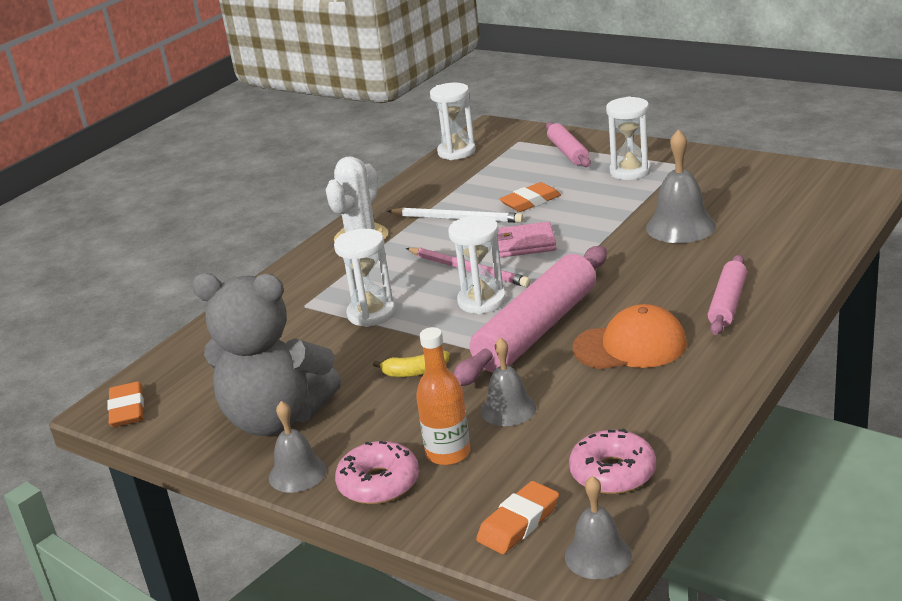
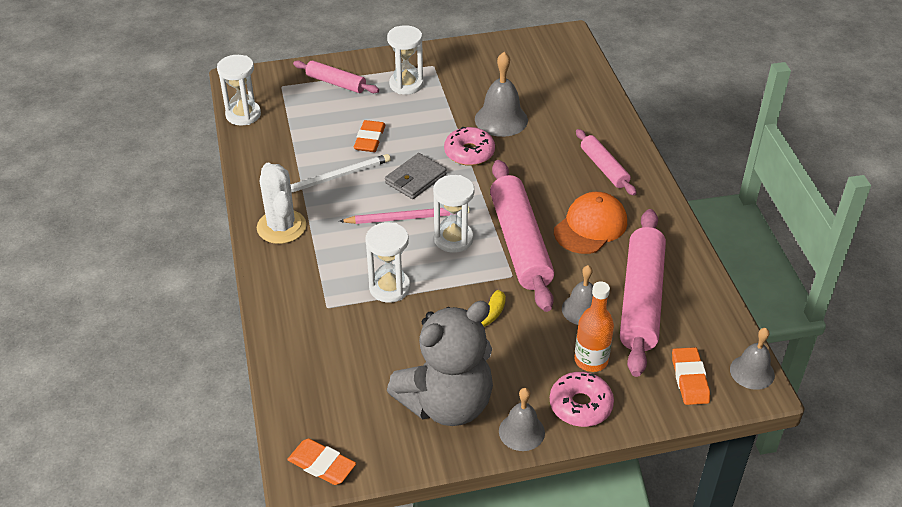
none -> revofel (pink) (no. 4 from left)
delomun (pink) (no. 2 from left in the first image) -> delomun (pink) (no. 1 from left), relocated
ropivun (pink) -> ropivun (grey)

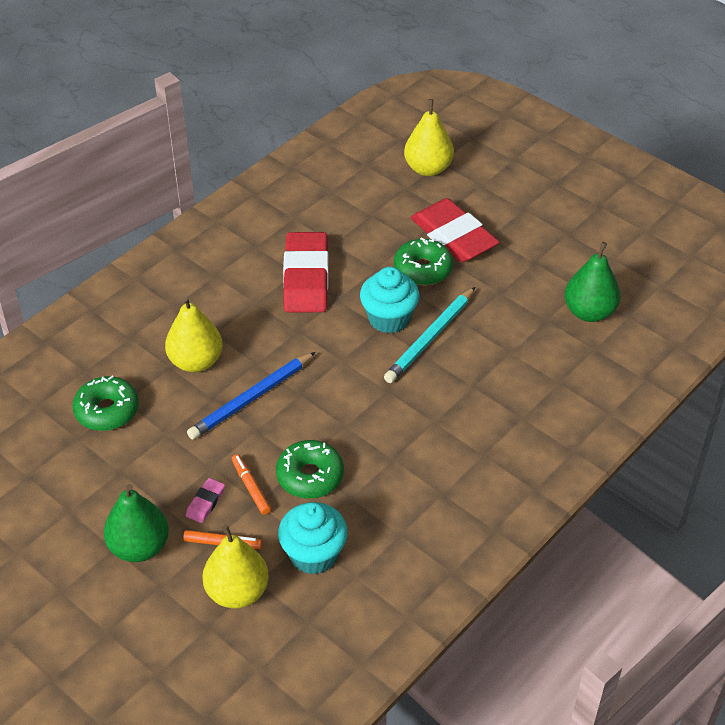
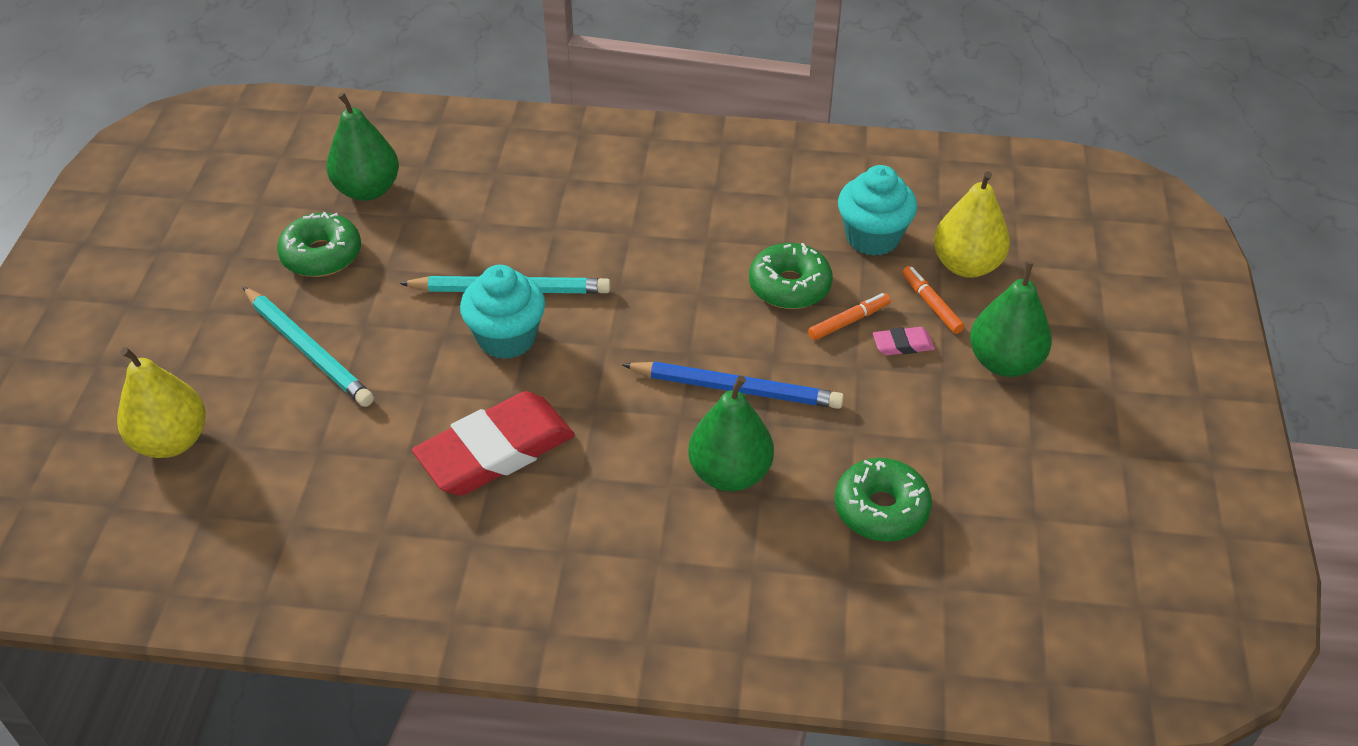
delomun (green) (no. 3 from left in the first image) -> delomun (green) (no. 1 from left), relocated
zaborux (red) (no. 2 from left) -> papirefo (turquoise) (no. 1 from left)
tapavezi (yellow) (no. 1 from left) -> tapavezi (green) (no. 2 from left)
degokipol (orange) (no. 2 from left in the first image) -> degokipol (orange) (no. 1 from left), 150 degrees counterclockwise

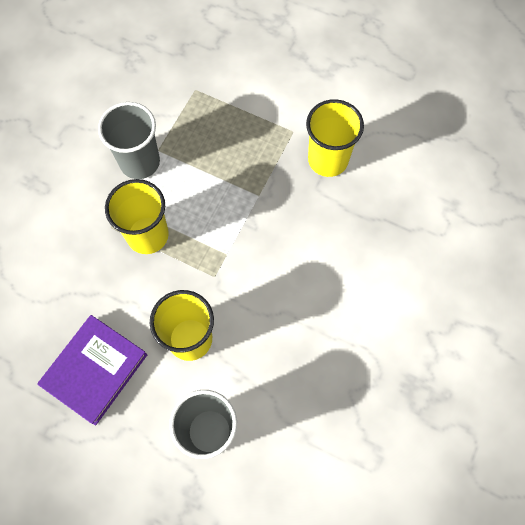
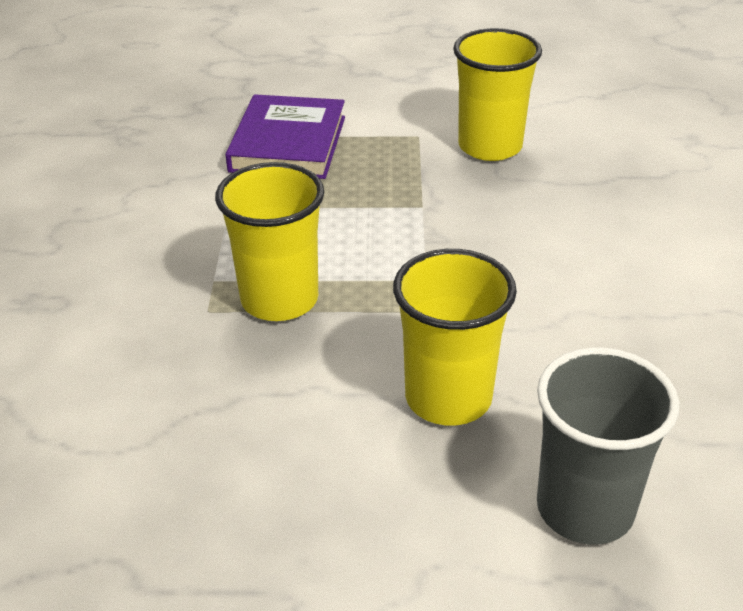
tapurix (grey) (no. 1 from left) -> none
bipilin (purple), relocated

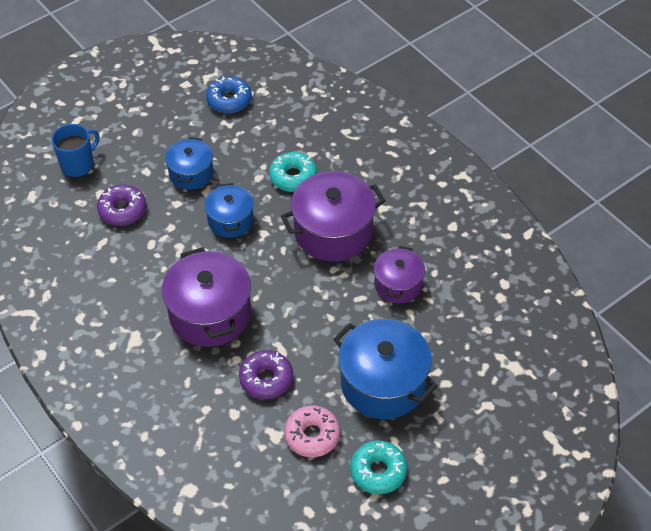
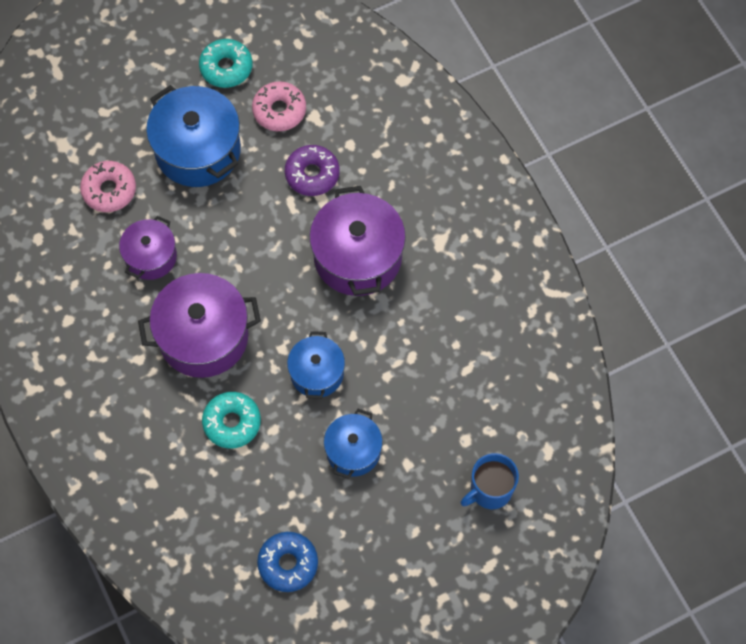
delomun (purple) (no. 1 from left) -> none
none -> delomun (pink) (no. 1 from left)

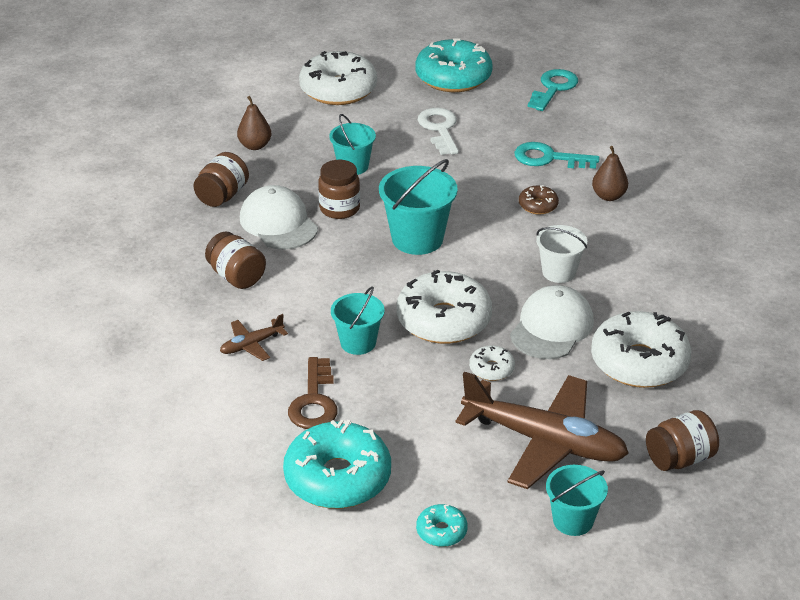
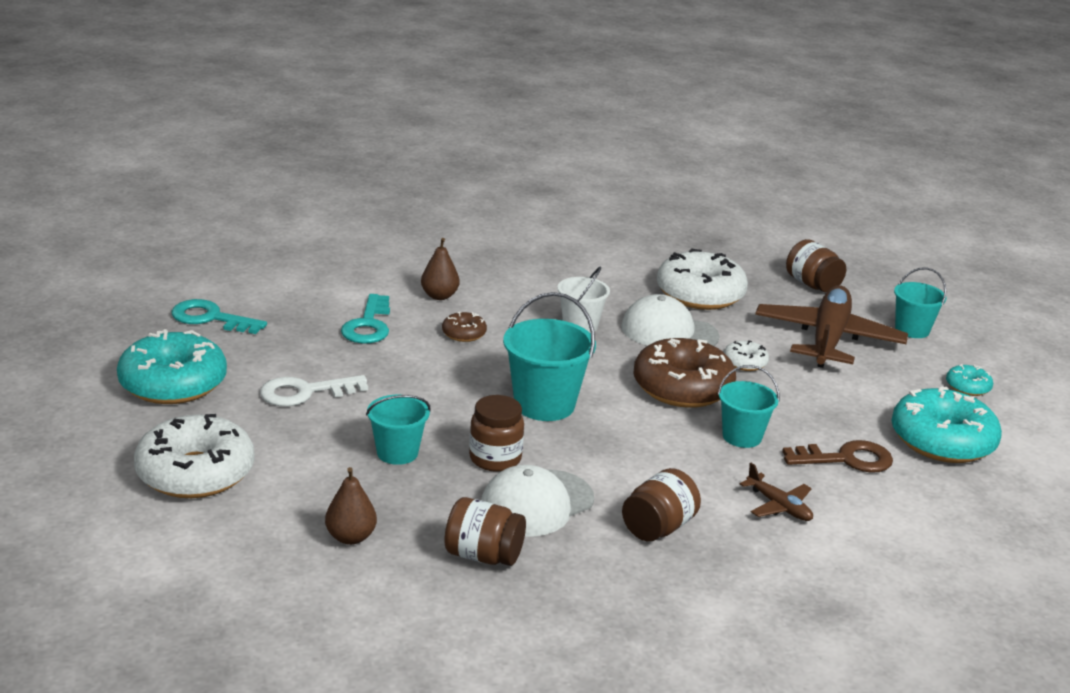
delomun (white) (no. 2 from left) -> delomun (brown) (no. 2 from left)

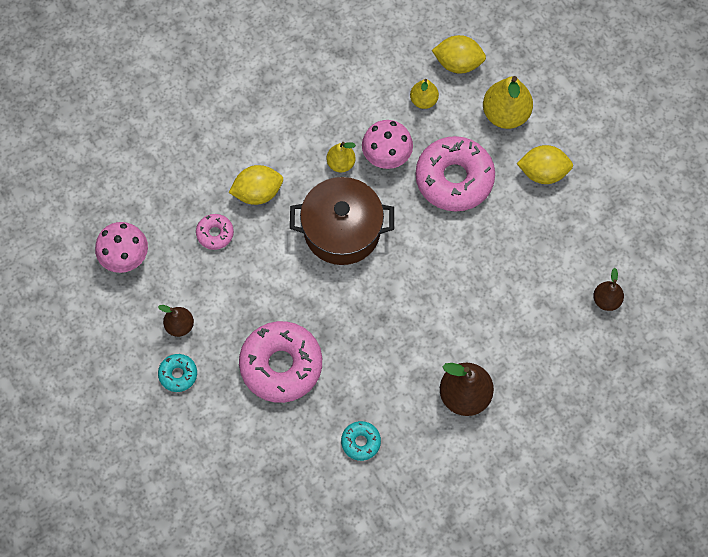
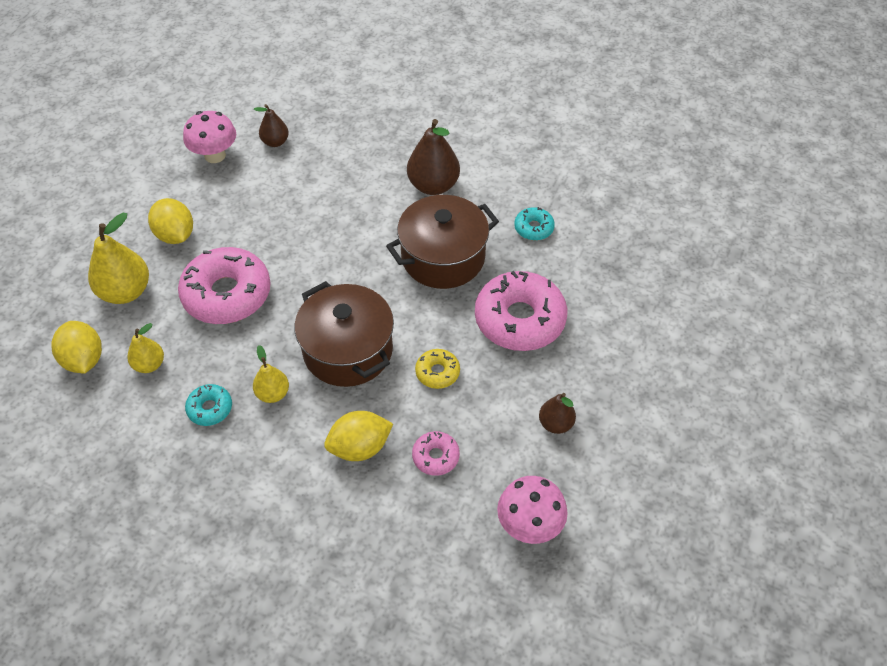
none -> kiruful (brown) (no. 2 from left)
none -> delomun (yellow)
delomun (turquoise) (no. 1 from left), relocated
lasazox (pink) (no. 2 from left in the first image) -> lasazox (pink) (no. 1 from left), relocated
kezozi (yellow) (no. 1 from left in the first image) -> kezozi (yellow) (no. 3 from left), 60 degrees counterclockwise

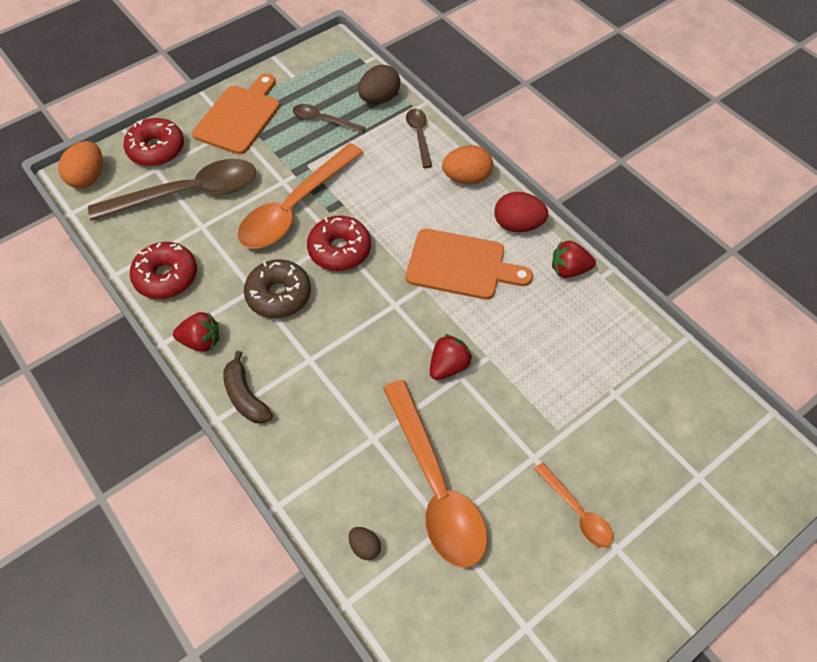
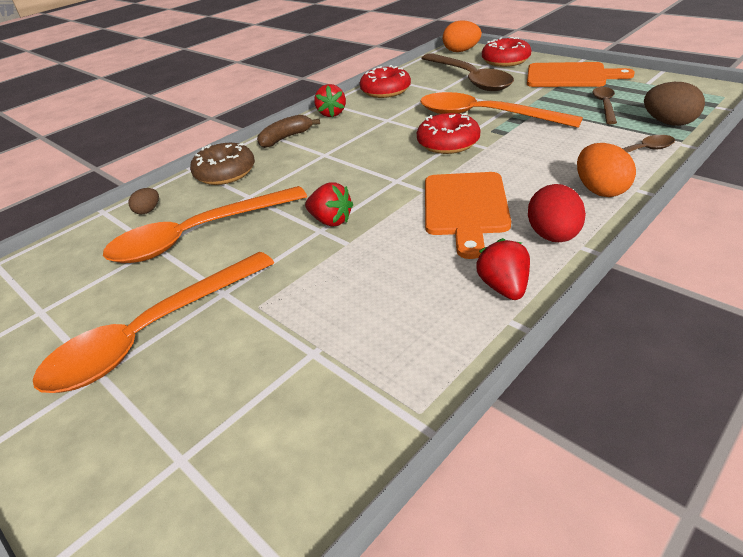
delomun (brown), relocated
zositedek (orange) (no. 3 from left in the first image) -> zositedek (orange) (no. 1 from left), x2.05

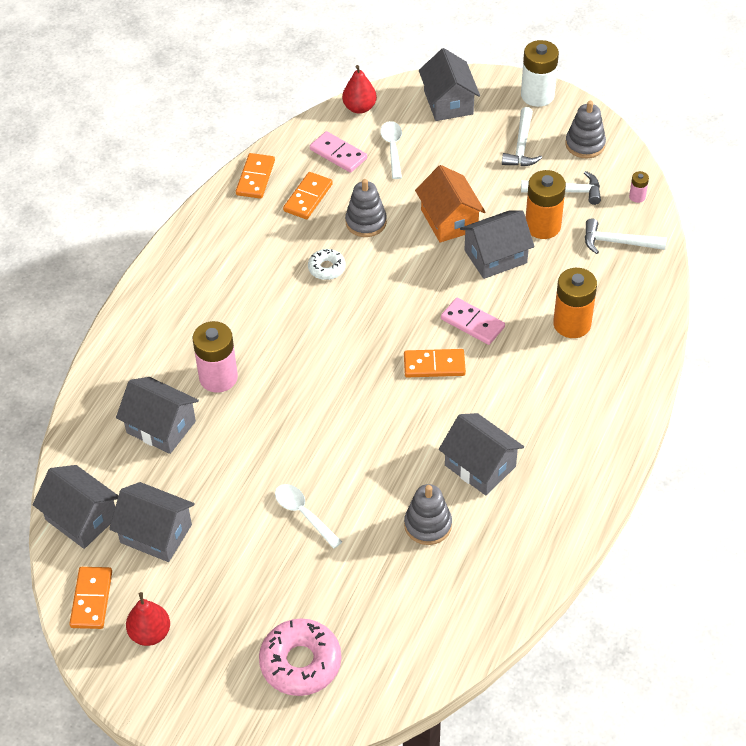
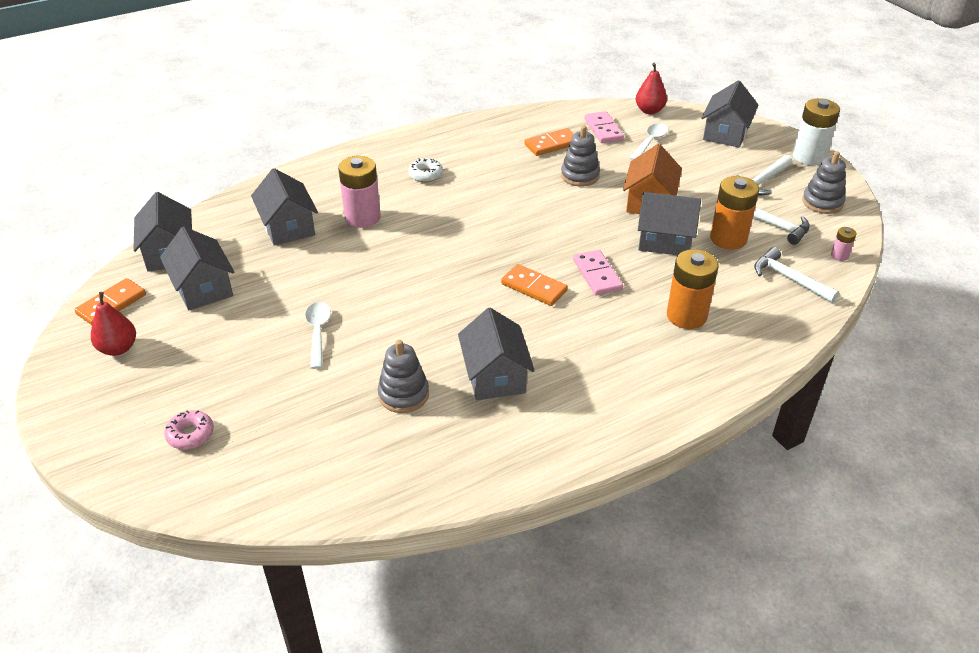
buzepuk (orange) (no. 2 from left) -> none
delomun (white), relocated
delomun (pink), x0.55

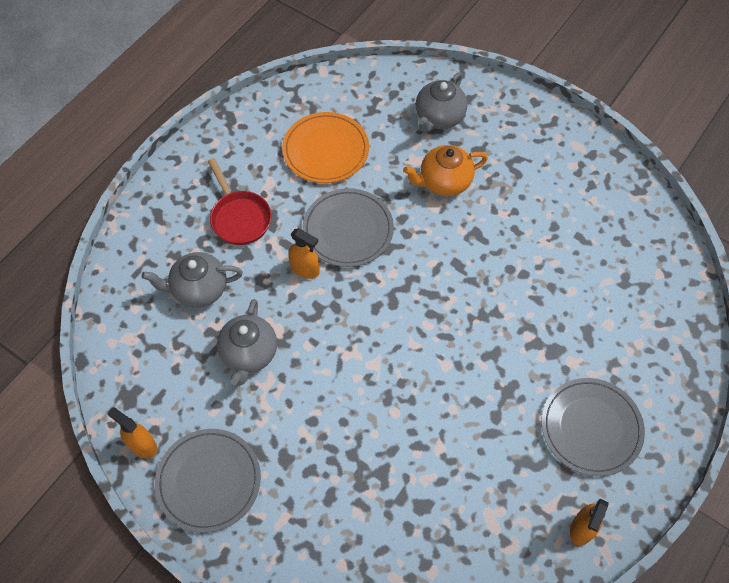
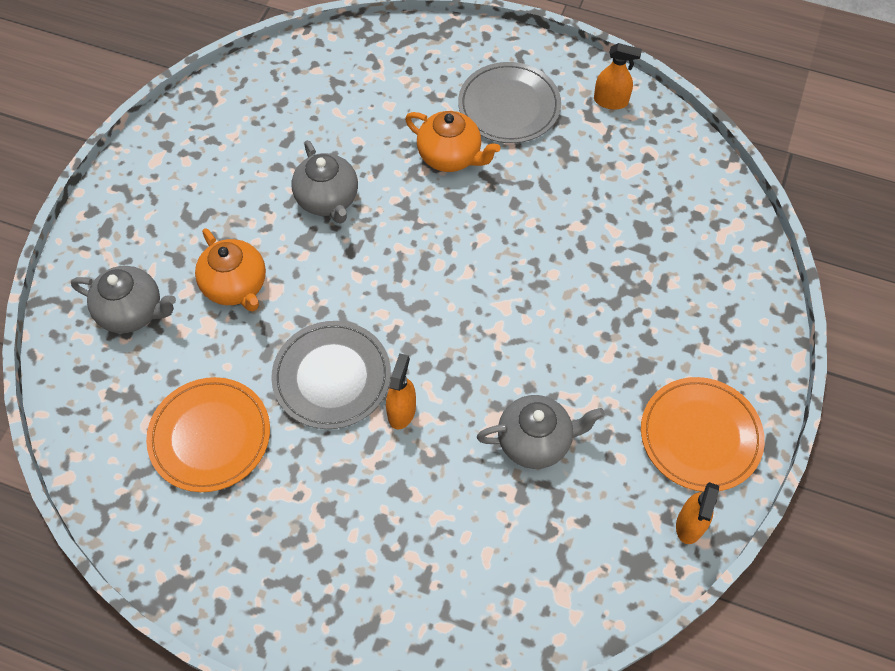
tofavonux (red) -> none
none -> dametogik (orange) (no. 2 from left)
dametogik (grey) (no. 1 from left in the first image) -> dametogik (grey) (no. 2 from left), relocated
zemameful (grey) (no. 1 from left) -> zemameful (orange) (no. 2 from left)

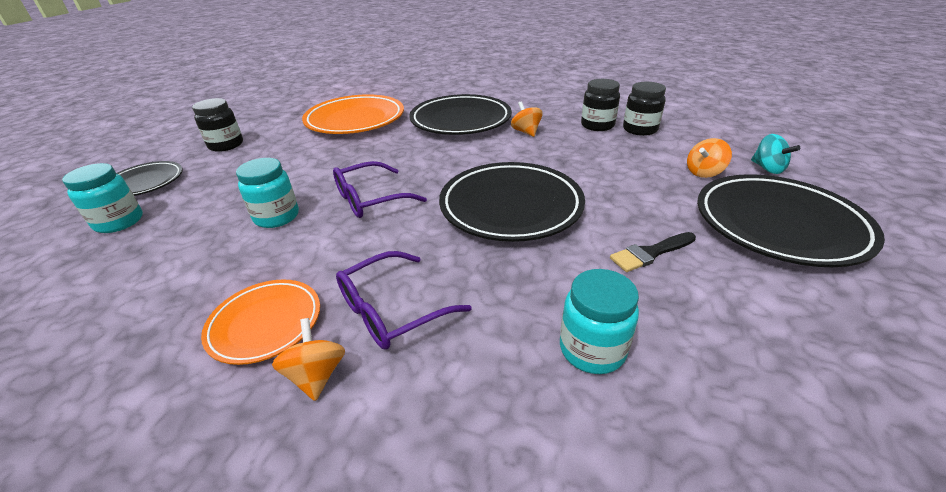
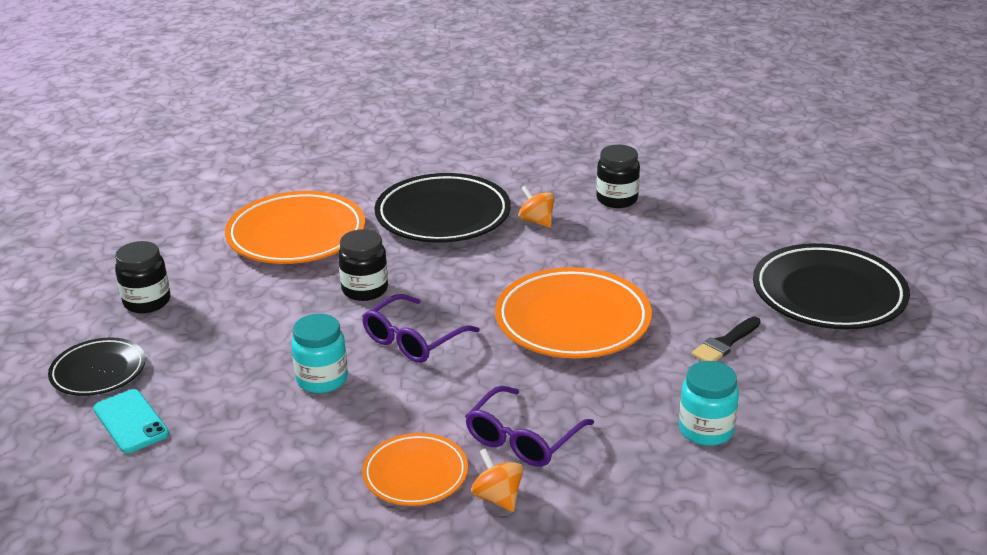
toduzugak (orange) (no. 3 from left) -> none
toduzugak (turquoise) -> none
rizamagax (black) (no. 3 from left in the first image) -> rizamagax (black) (no. 2 from left), relocated
rizamagax (turquoise) (no. 1 from left) -> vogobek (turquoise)
zemameful (black) (no. 3 from left) -> zemameful (orange) (no. 3 from left)

